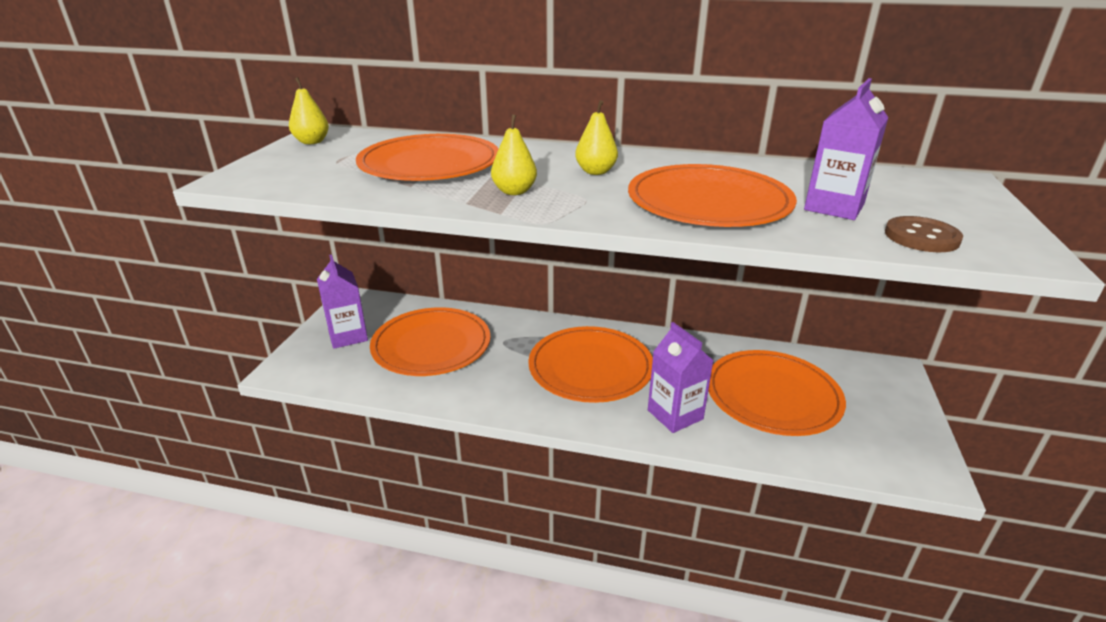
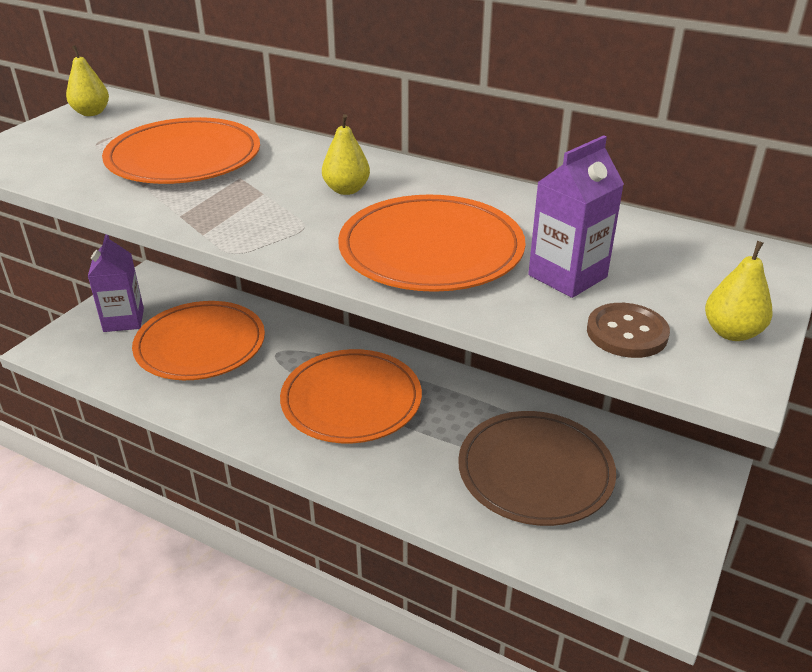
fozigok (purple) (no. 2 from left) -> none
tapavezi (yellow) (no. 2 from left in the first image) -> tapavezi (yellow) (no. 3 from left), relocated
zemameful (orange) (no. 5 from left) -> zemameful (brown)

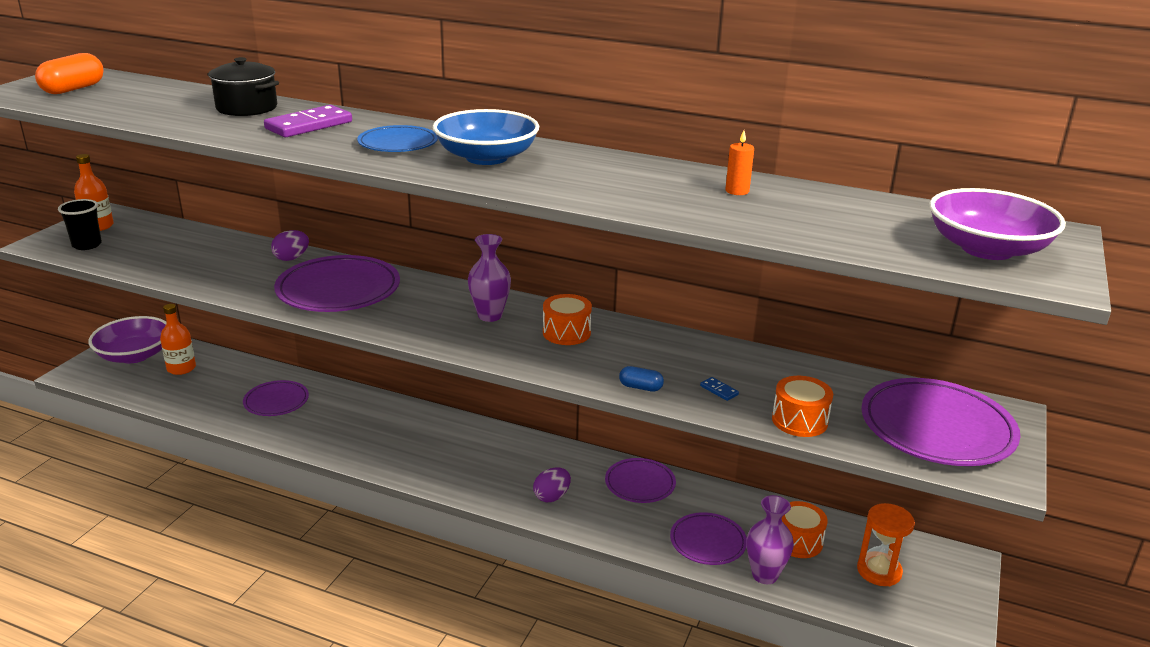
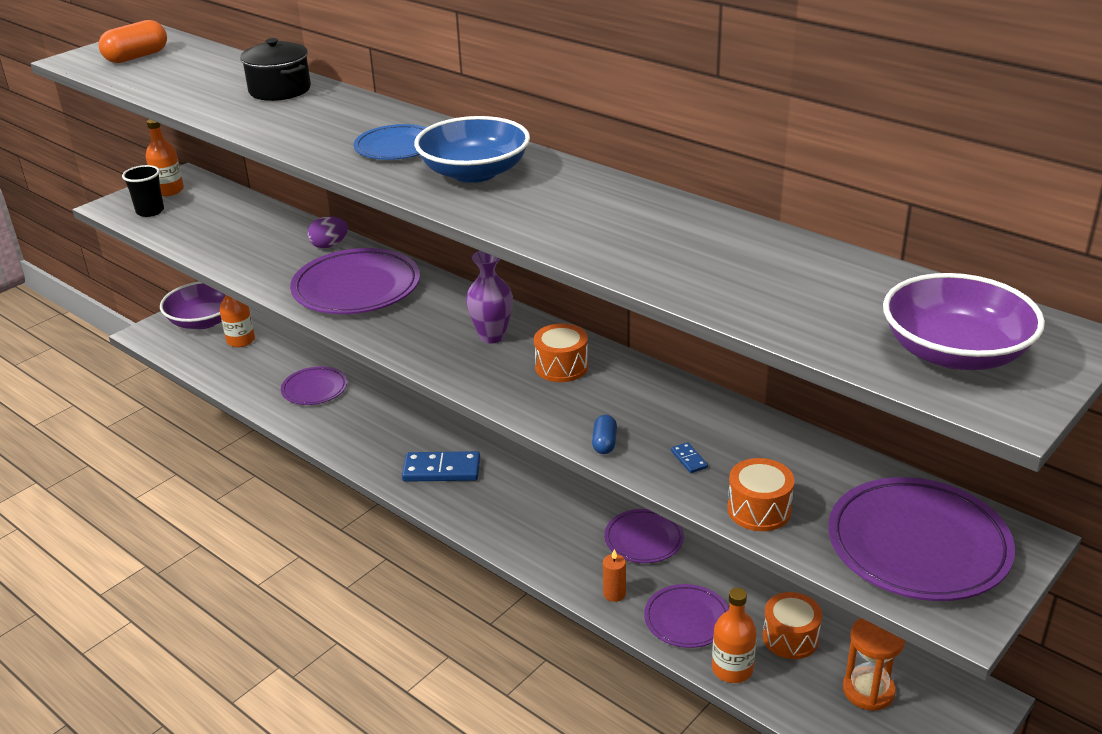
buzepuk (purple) -> none
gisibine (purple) (no. 2 from left) -> none
none -> buzepuk (blue) (no. 1 from left)
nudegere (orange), relocated
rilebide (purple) (no. 2 from left) -> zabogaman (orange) (no. 3 from left)
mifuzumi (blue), 60 degrees clockwise

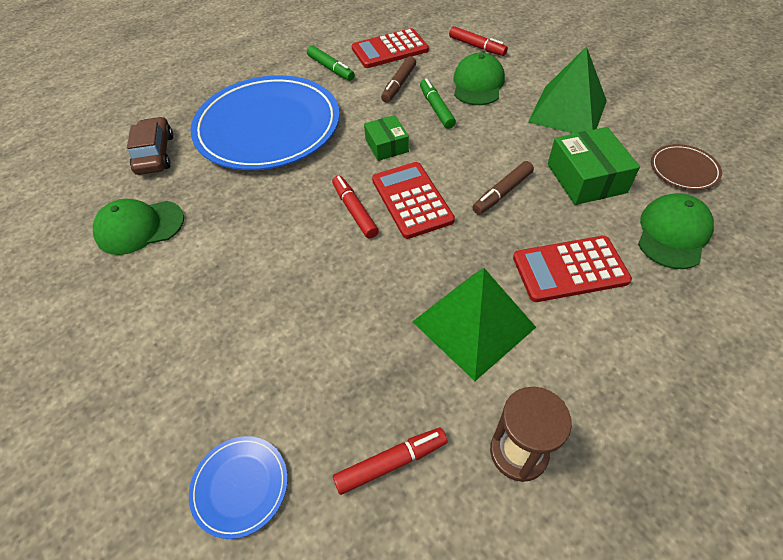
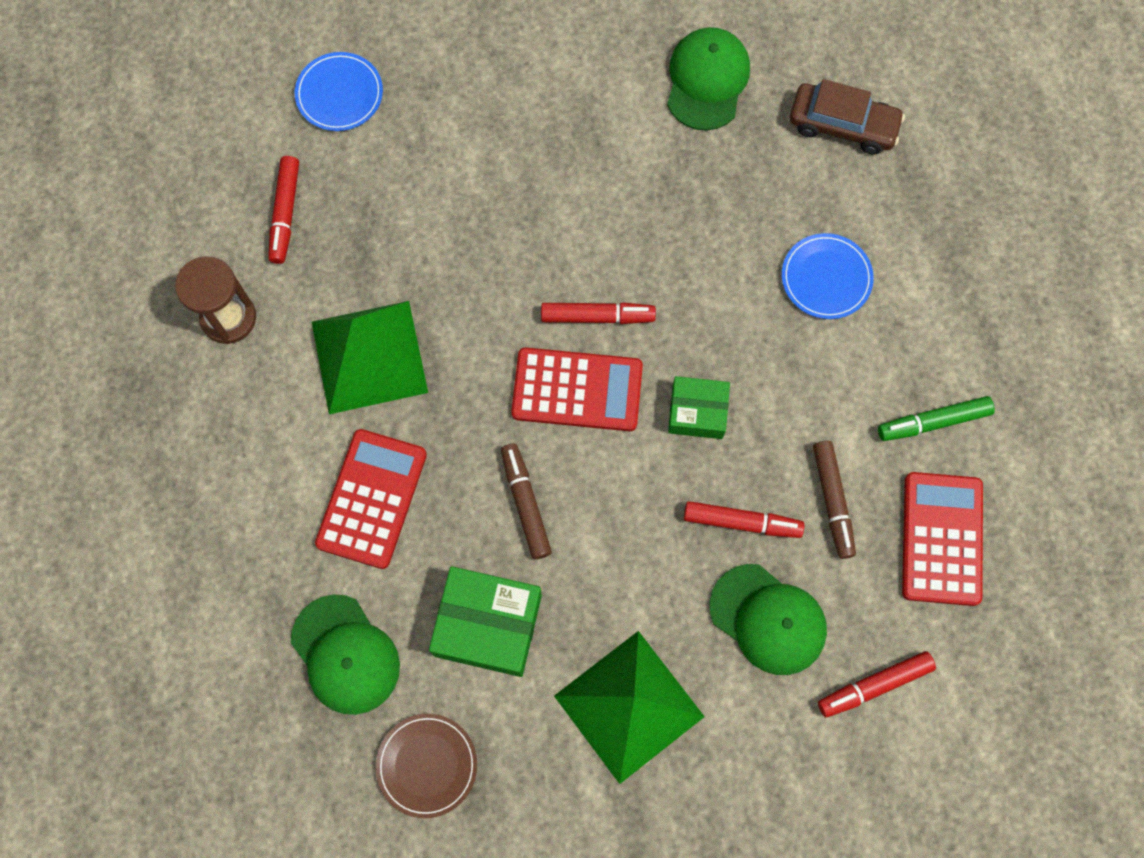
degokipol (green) (no. 2 from left) -> degokipol (red) (no. 3 from left)
degokipol (brown) (no. 1 from left in the first image) -> degokipol (brown) (no. 2 from left), 150 degrees counterclockwise
zemameful (blue) (no. 2 from left), x0.40

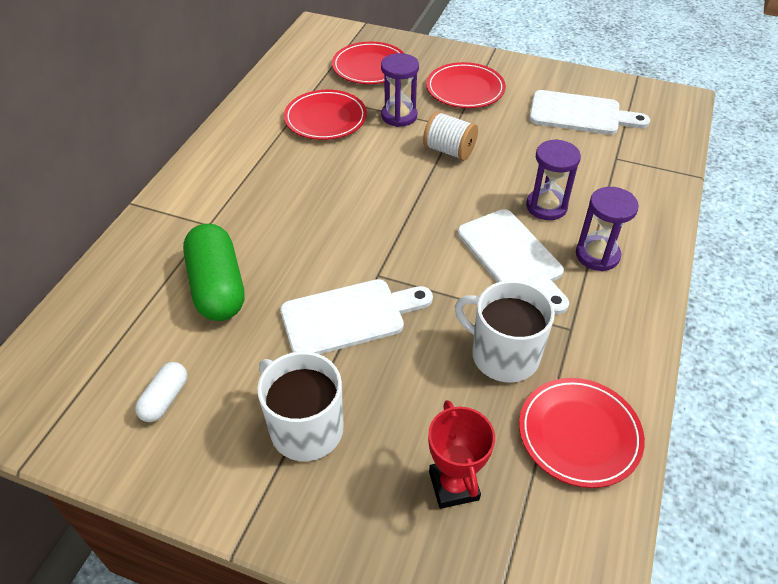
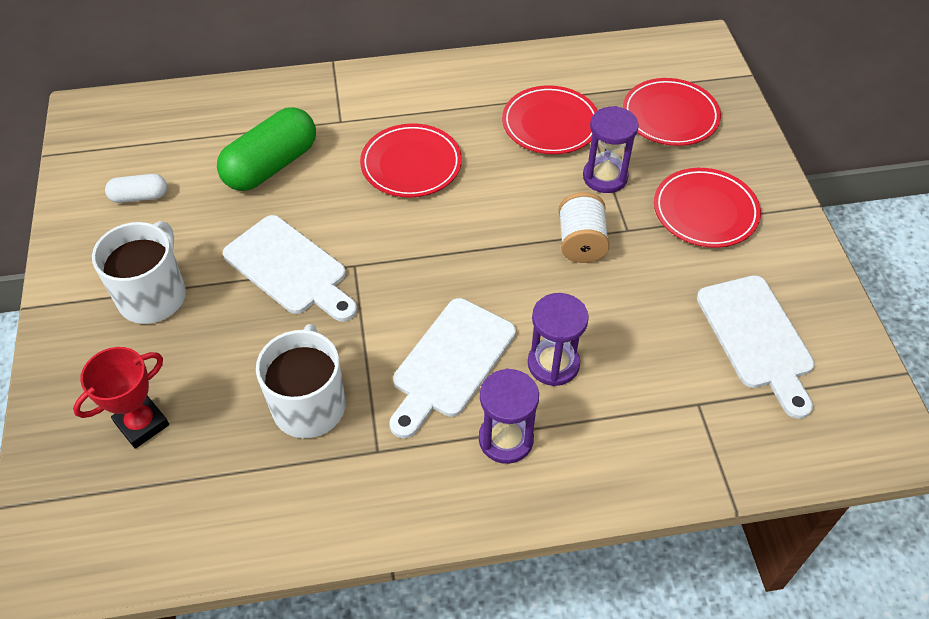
zemameful (red) (no. 4 from left in the first image) -> zemameful (red) (no. 1 from left), relocated

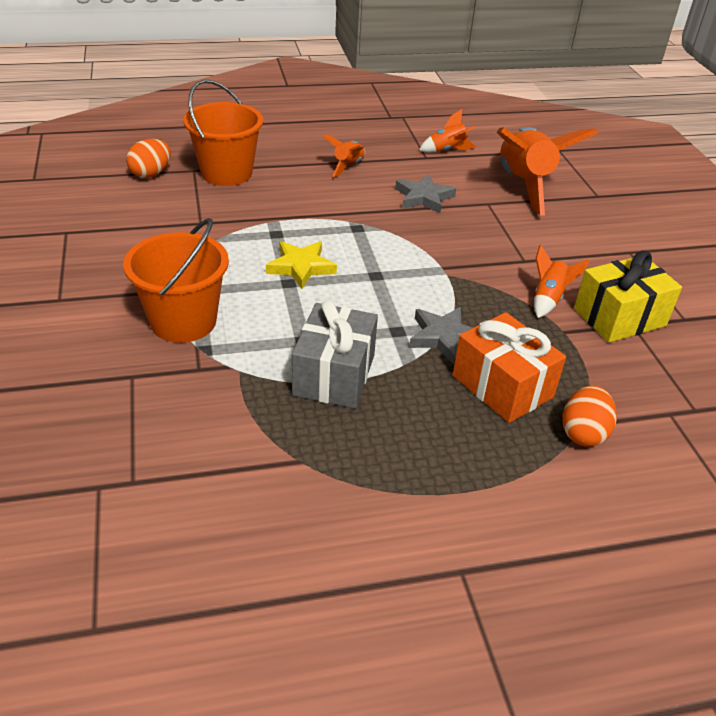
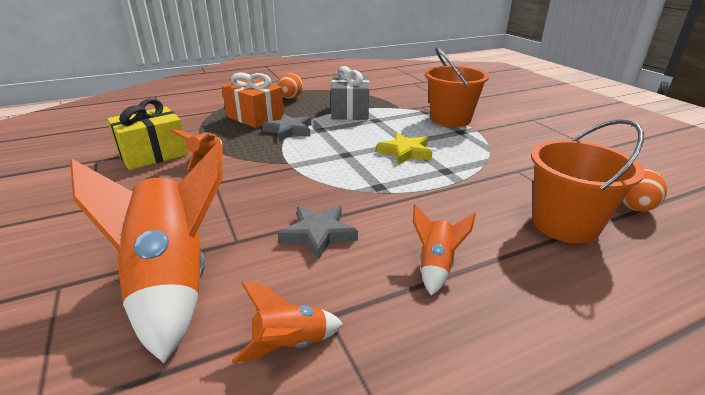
gisibine (orange) (no. 2 from left in the first image) -> gisibine (orange) (no. 1 from left), relocated

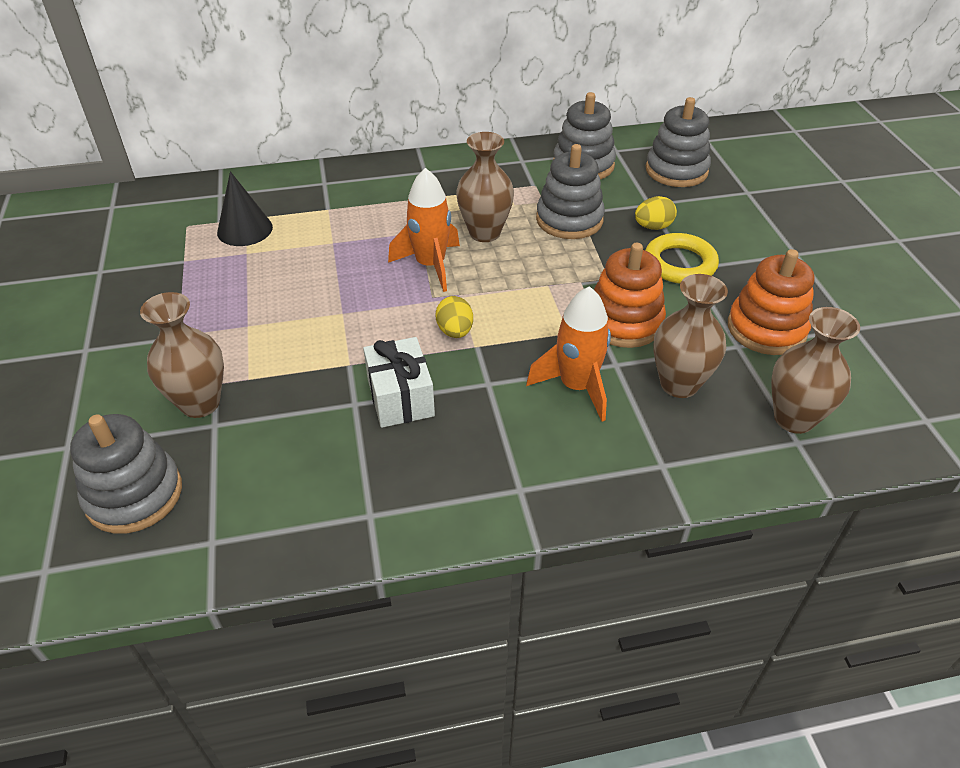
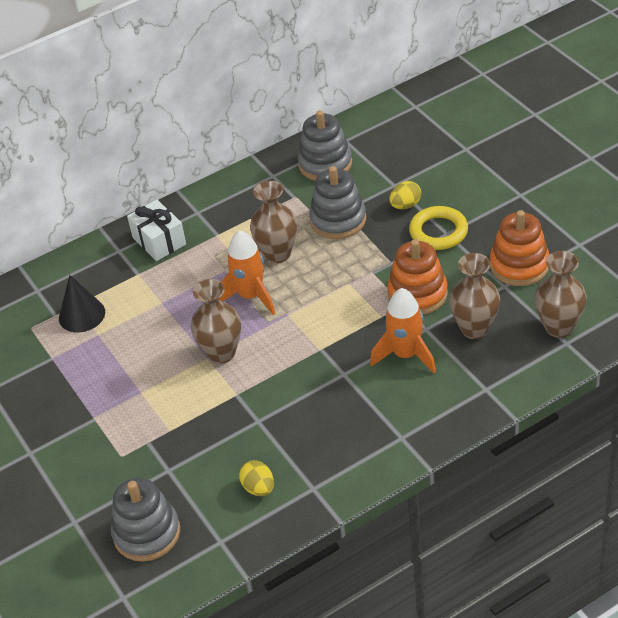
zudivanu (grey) (no. 4 from left) -> none
rilebide (brown) (no. 1 from left), relocated
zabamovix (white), relocated
gisibine (yellow) (no. 1 from left), relocated

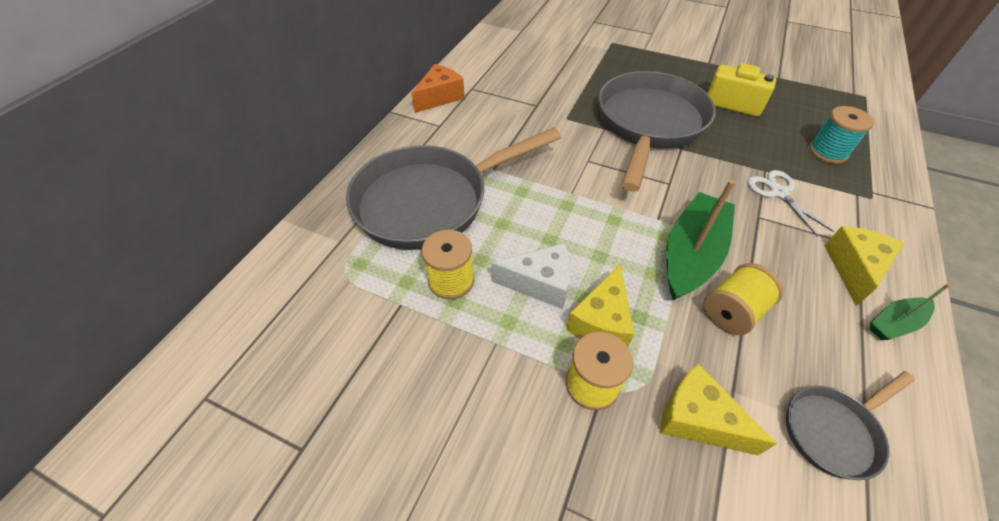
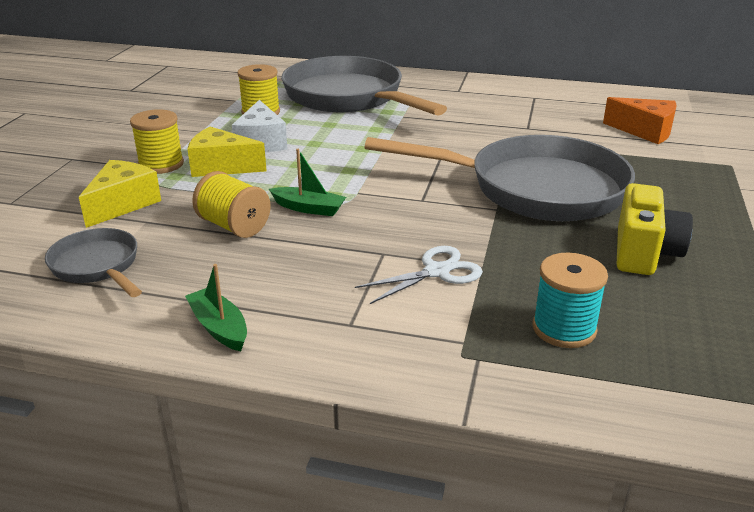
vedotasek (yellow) (no. 3 from left) -> none
vedotasek (orange), relocated
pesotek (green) (no. 1 from left in the first image) -> pesotek (green) (no. 2 from left), x0.52

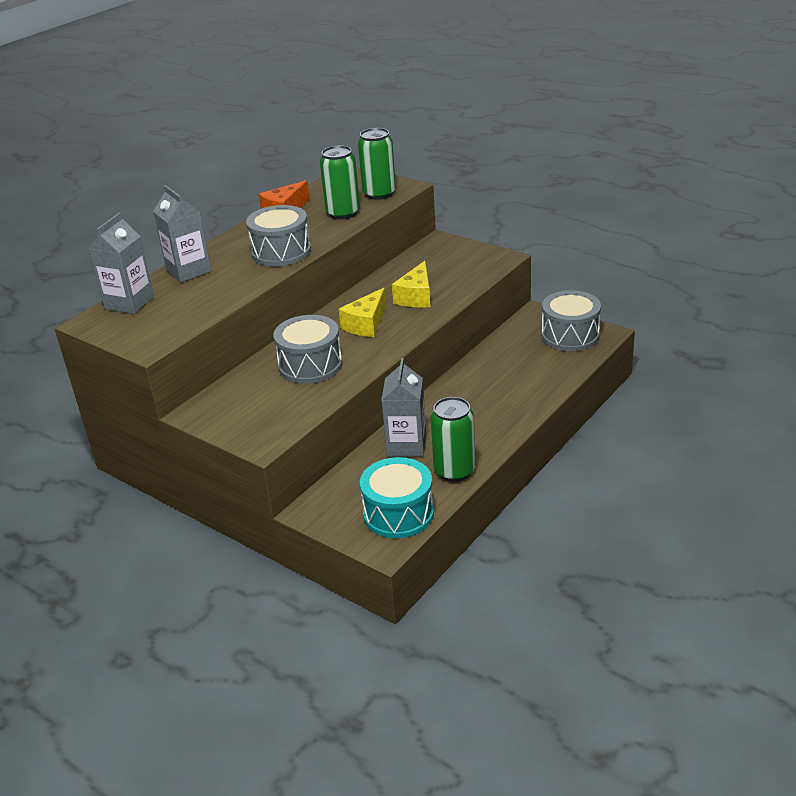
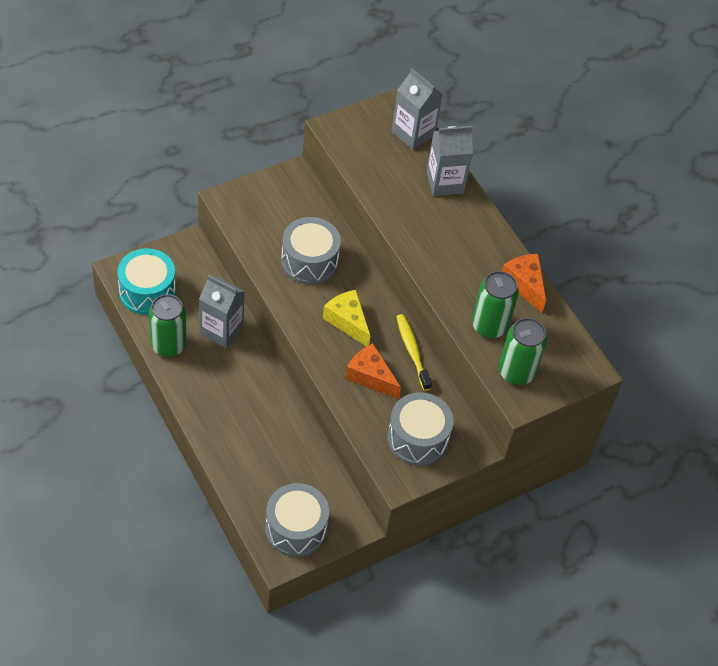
none -> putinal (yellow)
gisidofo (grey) (no. 1 from left in the first image) -> gisidofo (grey) (no. 3 from left), relocated
vedotasek (yellow) (no. 2 from left) -> vedotasek (orange) (no. 1 from left)

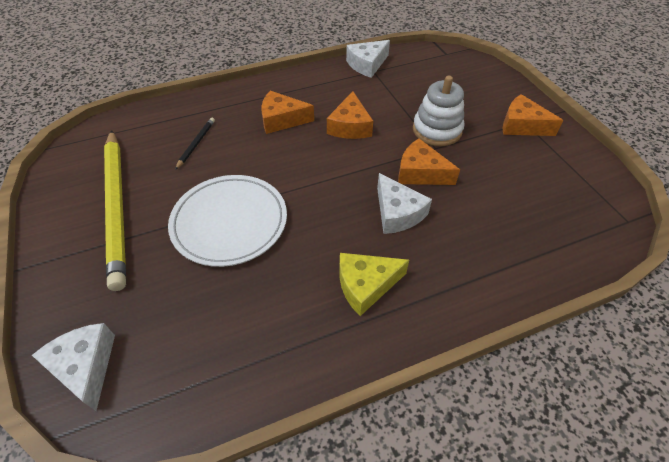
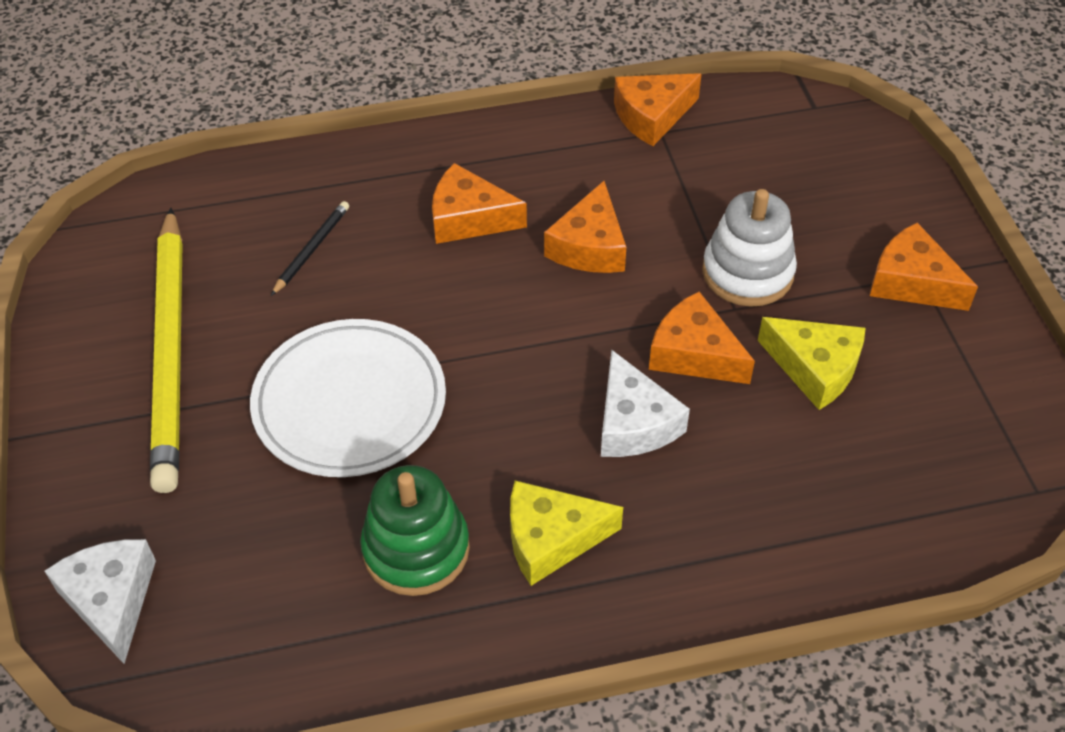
none -> zudivanu (green)
none -> vedotasek (yellow) (no. 2 from left)
vedotasek (white) (no. 2 from left) -> vedotasek (orange) (no. 3 from left)

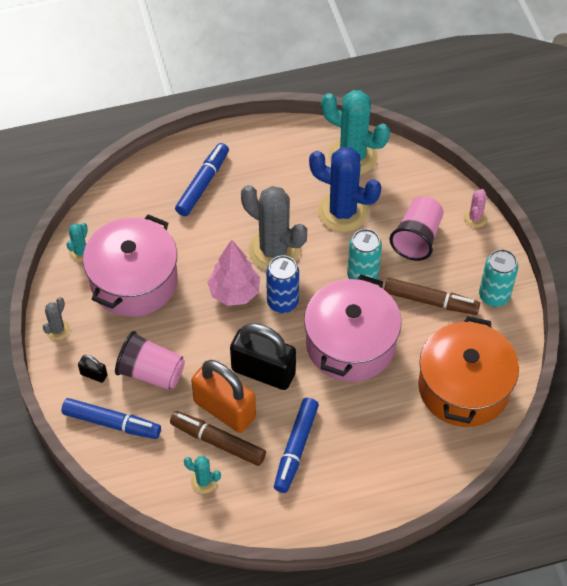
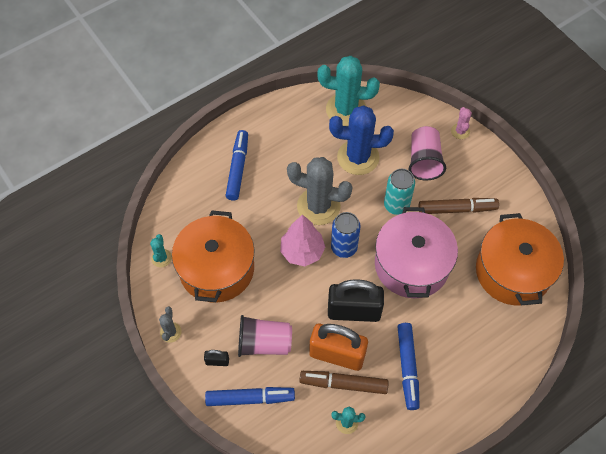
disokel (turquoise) (no. 2 from left) -> none
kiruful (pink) (no. 1 from left) -> kiruful (orange) (no. 1 from left)

